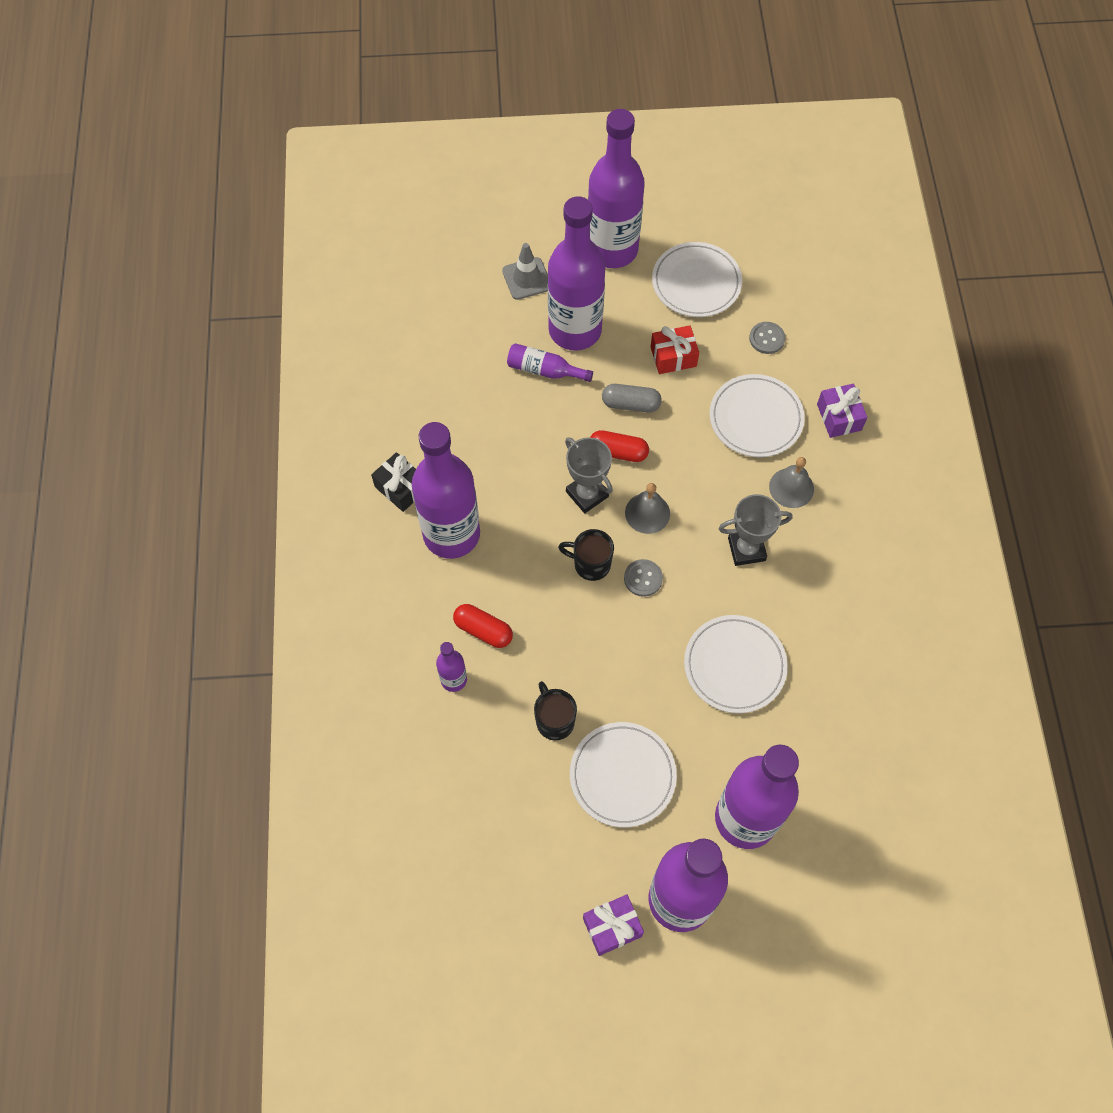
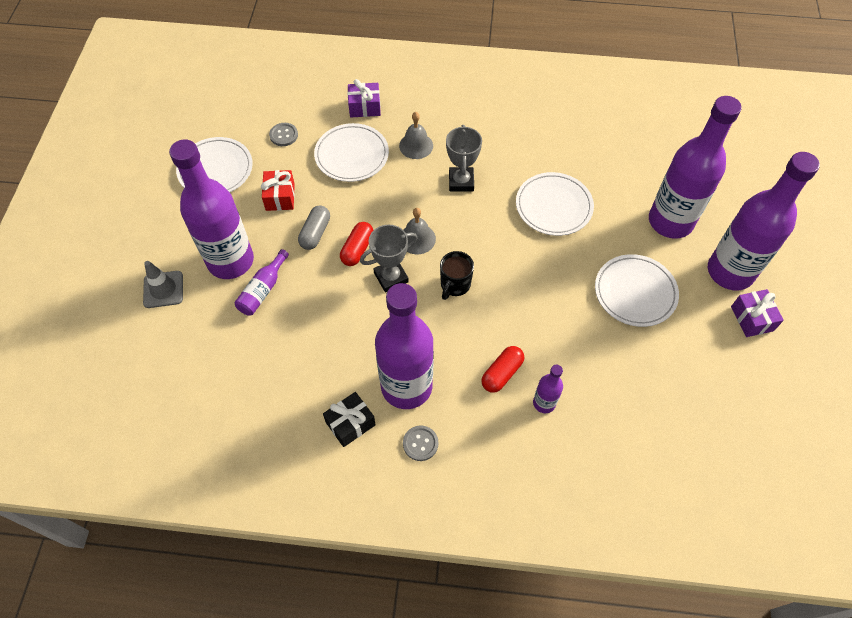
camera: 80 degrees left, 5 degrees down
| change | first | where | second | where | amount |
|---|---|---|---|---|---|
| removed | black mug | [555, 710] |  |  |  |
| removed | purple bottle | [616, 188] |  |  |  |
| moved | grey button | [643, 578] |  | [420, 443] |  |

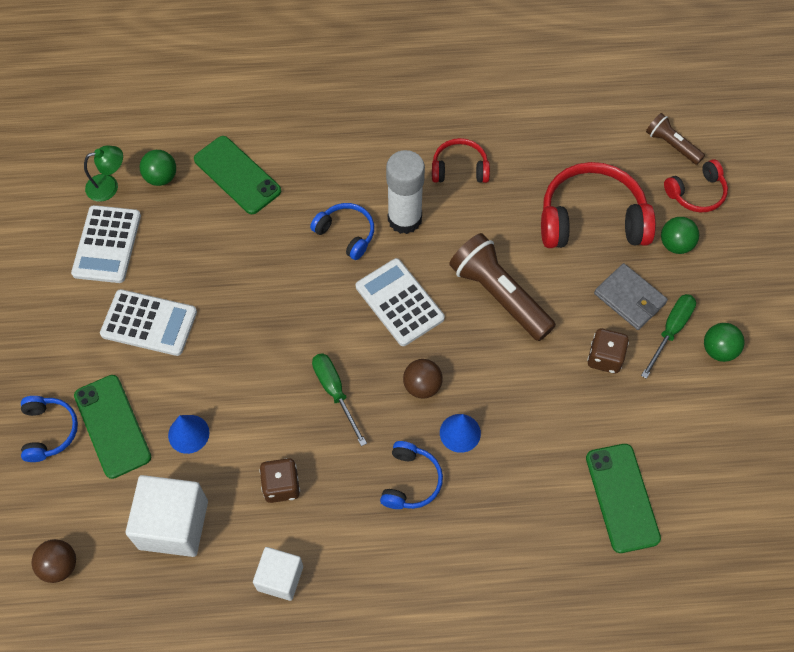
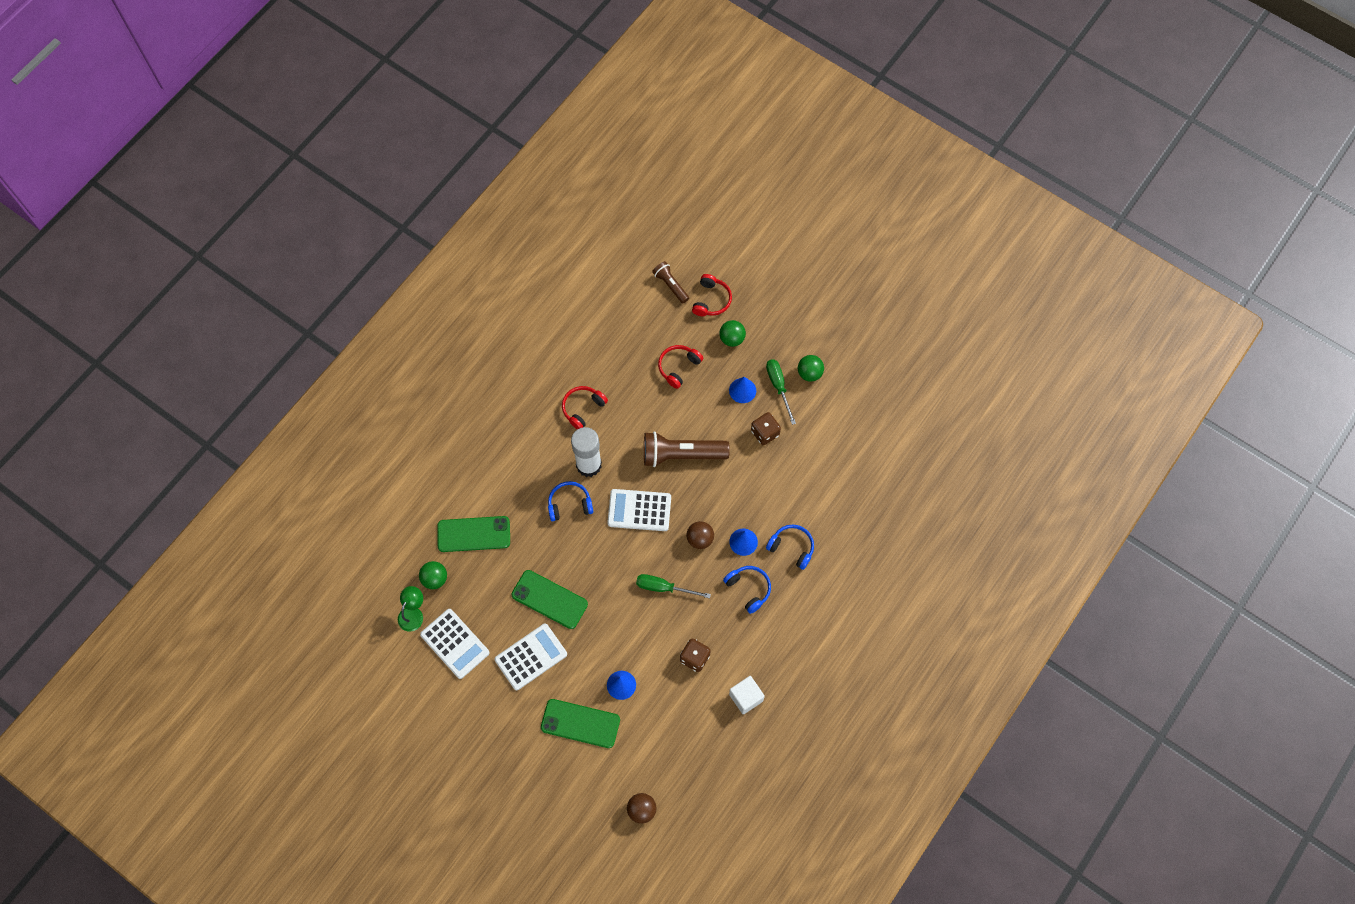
camera: 50 degrees left, 5 degrees up
| change | first | where | second | where | amount |
|---|---|---|---|---|---|
| removed | white cube | [167, 516] |  |  |  |
| moved | blue headphones | [49, 429] |  | [790, 547] |  |
| moved | green phone | [623, 498] |  | [550, 599] |  |
| replaced | grey wallet | [631, 296] | blue cone | [742, 390] |  |
| turned | brown flashlight | [675, 139] |  | [670, 282] | 60 degrees clockwise |
| resized | red headphones | [598, 205] |  | [680, 367] | x0.54 |

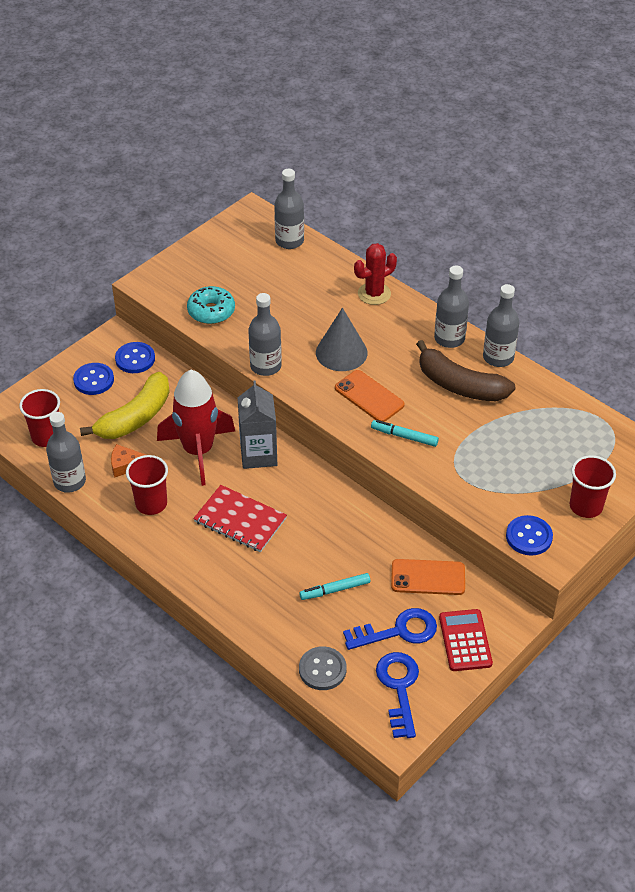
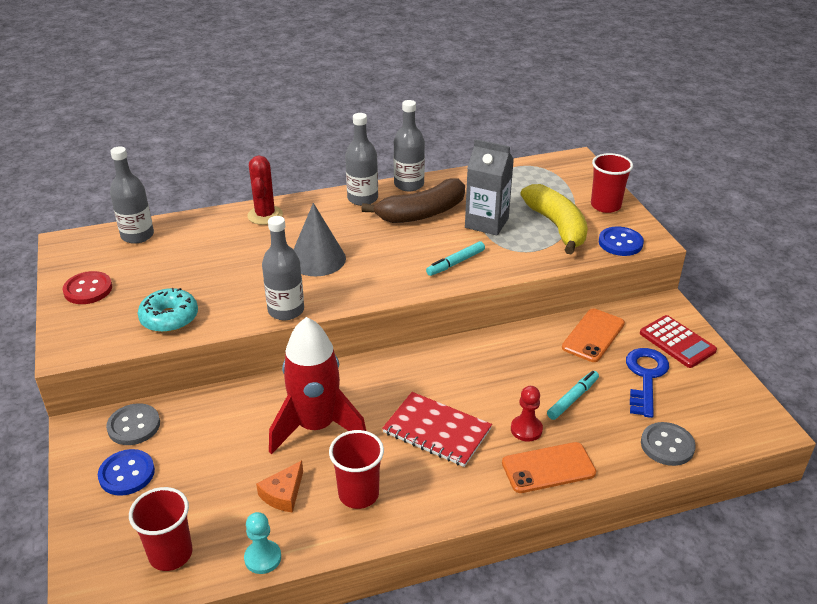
camera: 60 degrees left, 10 degrees down
| change | first | where | second | where | amount |
|---|---|---|---|---|---|
| removed | blue key | [397, 695] |  |  |  |
| added |  |  | red button | [87, 287] |  |
| added |  |  | red pawn | [527, 414] |  |
| moved | yellow banana | [125, 405] |  | [554, 219] |  |
| moved | grey carton | [257, 424] |  | [489, 187] |  |
| moved | orange phone | [370, 396] |  | [549, 467] |  |
| replaced | grey bottle | [66, 452] | turquoise pawn | [262, 543] |  |
| recoloured | blue button | [135, 357] | grey button | [133, 424] |  |
| turned | red notebook | [240, 518] |  | [437, 429] | 60 degrees clockwise |
| turned | turquoise marker | [334, 586] |  | [573, 395] | 150 degrees counterclockwise |
| turned | red calculator | [466, 640] |  | [678, 341] | 150 degrees counterclockwise |

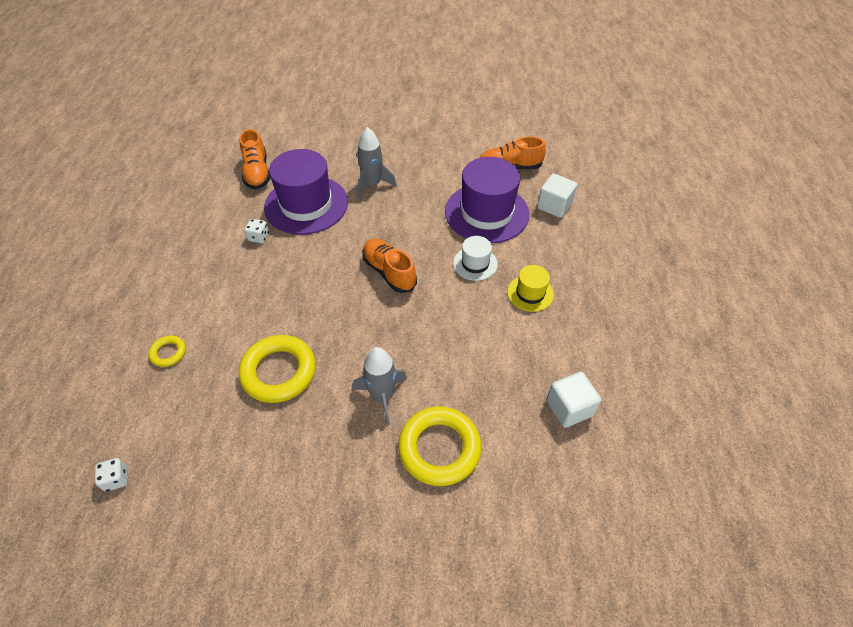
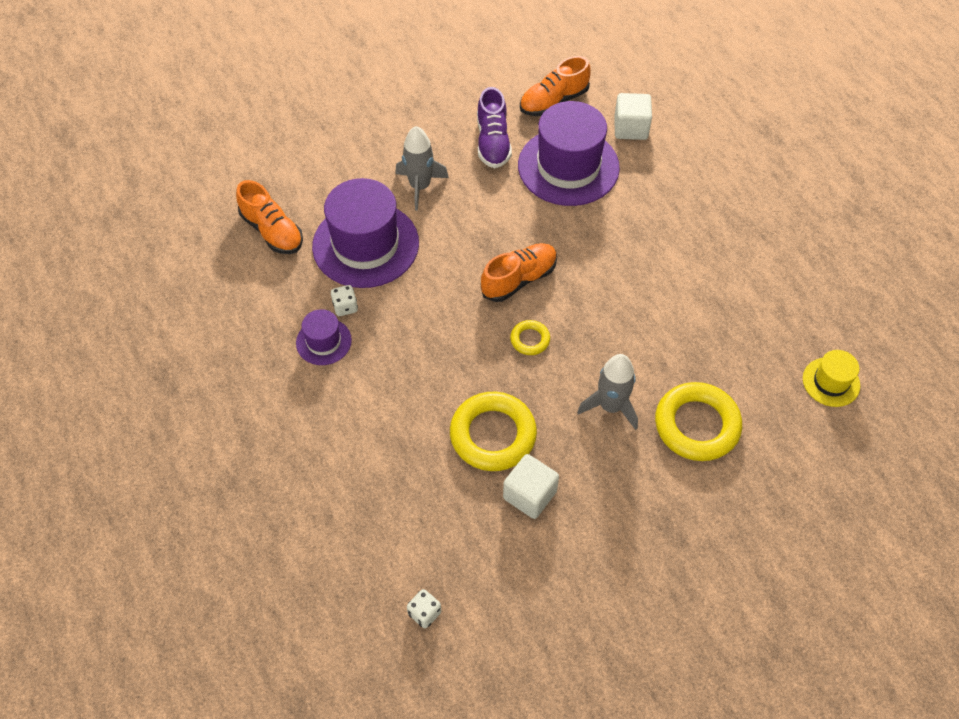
camera: 30 degrees left, 5 degrees up
| change | first | where | second | where | amount |
|---|---|---|---|---|---|
| removed | white hat | [475, 258] |  |  |  |
| added |  |  | purple hat | [324, 337] |  |
| added |  |  | purple shoe | [494, 127] |  |
| moved | yellow ring | [167, 351] |  | [530, 337] |  |
| moved | yellow hat | [530, 288] |  | [831, 378] |  |
| moved | white cube | [574, 400] |  | [531, 486] |  |
| turned | orange shoe | [389, 265] |  | [519, 272] | 120 degrees clockwise |

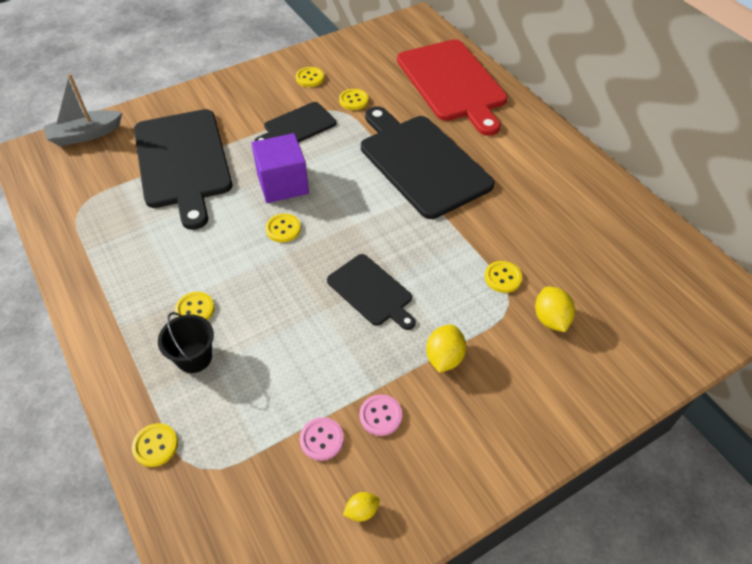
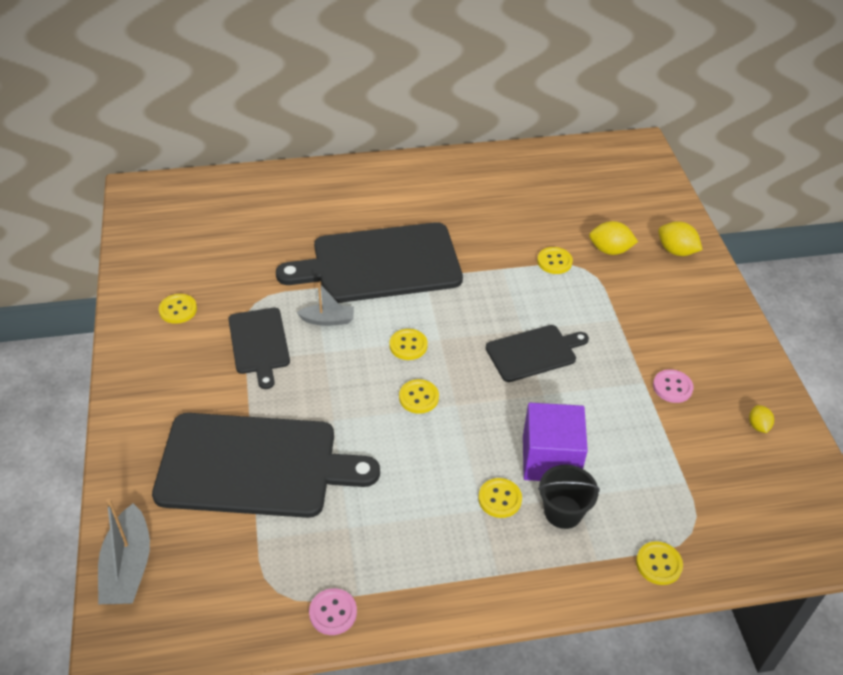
camera: 70 degrees left, 5 degrees down
| change | first | where | second | where | amount |
|---|---|---|---|---|---|
| removed | red cutting board | [452, 87] |  |  |  |
| added |  |  | grey boat | [325, 304] |  |
| moved | purple cube | [280, 168] |  | [555, 442] |  |
| moved | pink button | [322, 439] |  | [333, 611] |  |
| moved | yellow button | [354, 99] |  | [408, 344] |  |
| moved | yellow lemon | [446, 348] |  | [680, 238] |  |

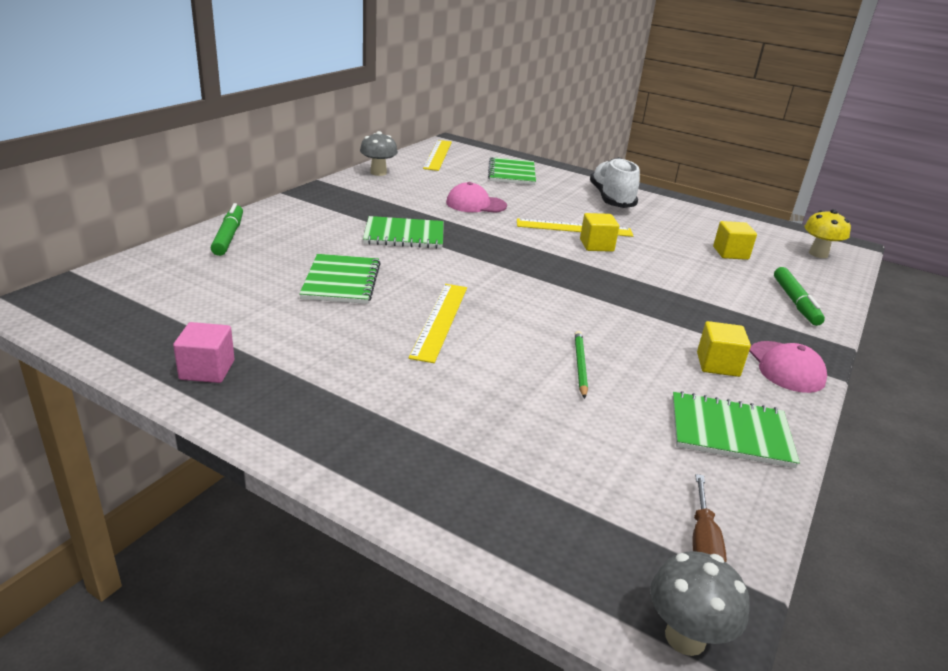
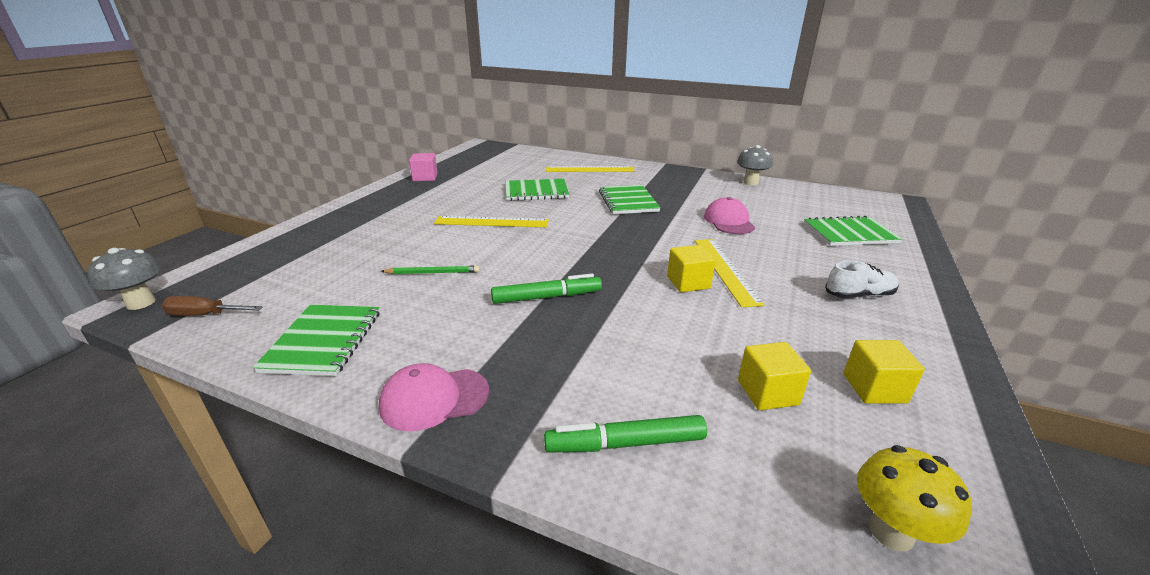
camera: 85 degrees right, 0 degrees up
| change | first | where | second | where | amount |
|---|---|---|---|---|---|
| moved | green marker | [227, 229] |  | [546, 289] |  |
| moved | yellow ruler | [437, 155] |  | [590, 169] |  |
| moved | yellow cube | [724, 349] |  | [884, 372] |  |
| resized | white shoe | [615, 182] |  | [862, 279] | x0.59 |

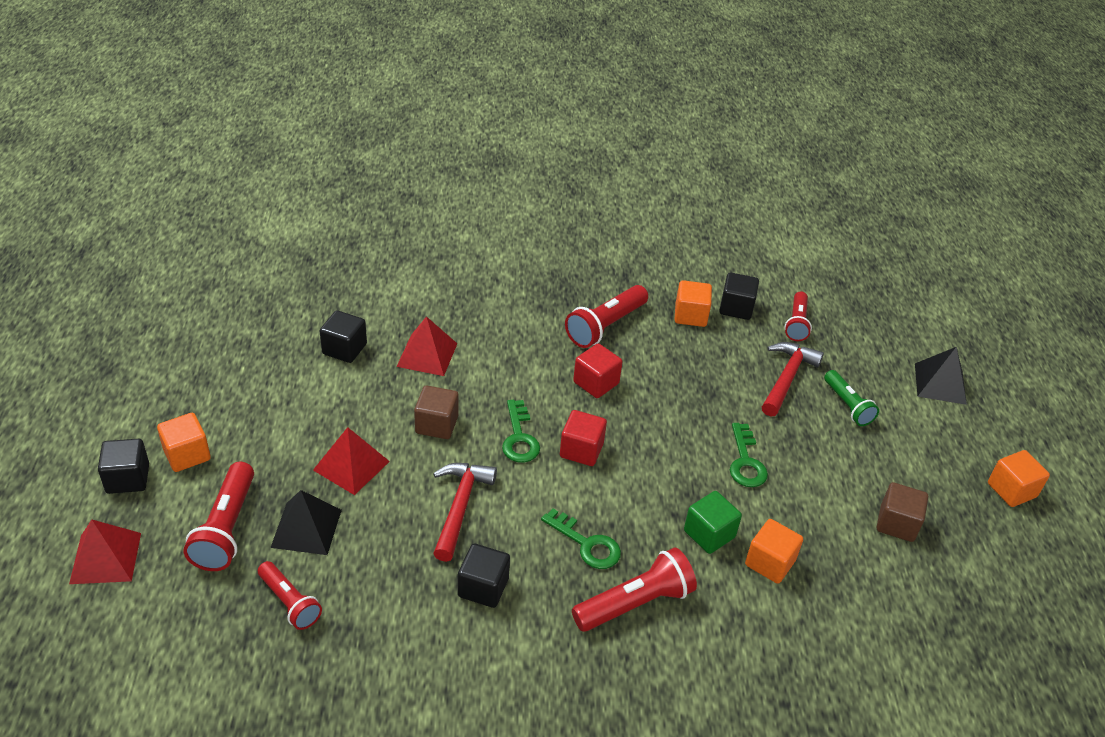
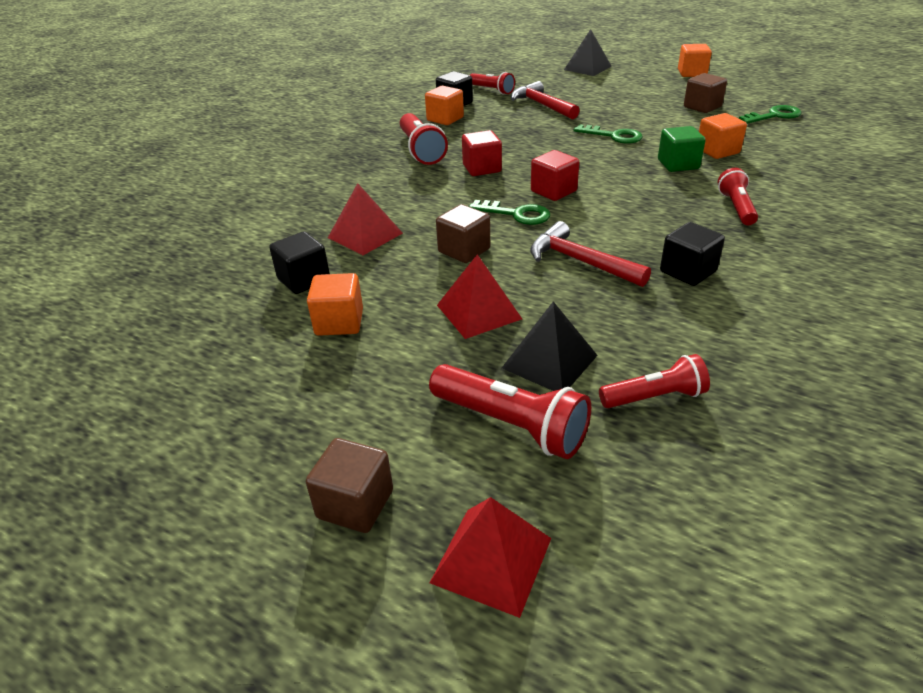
camera: 55 degrees left, 5 degrees down
| change | first | where | second | where | amount |
|---|---|---|---|---|---|
| removed | green flashlight | [851, 398] |  |  |  |
| moved | orange cube | [184, 442] |  | [335, 304] |  |
| moved | green key | [581, 538] |  | [770, 114] |  |
| recoloured | black cube | [123, 466] | brown cube | [349, 485] |  |
| resized | red flashlight | [634, 589] |  | [738, 196] | x0.66 |

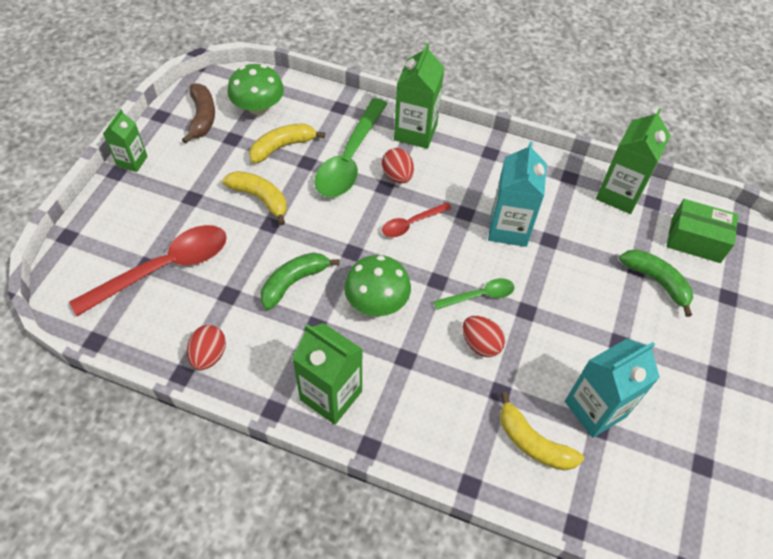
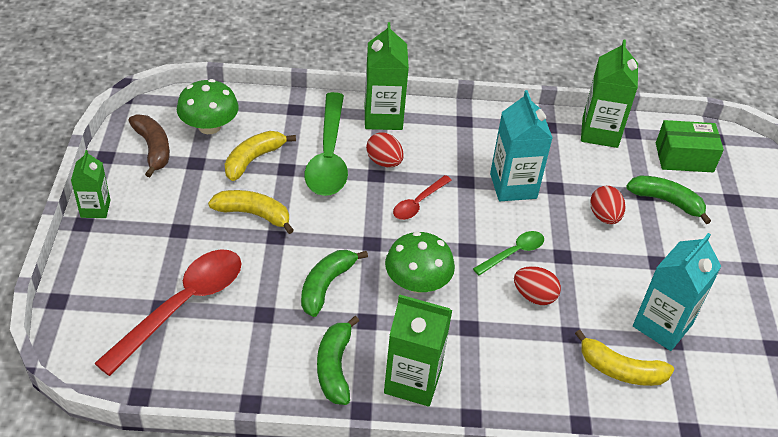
camera: 20 degrees left, 10 degrees down
| change | first | where | second | where | amount |
|---|---|---|---|---|---|
| added |  |  | green banana | [338, 360] |  |
| moved | red egg | [206, 347] |  | [607, 205] |  |

